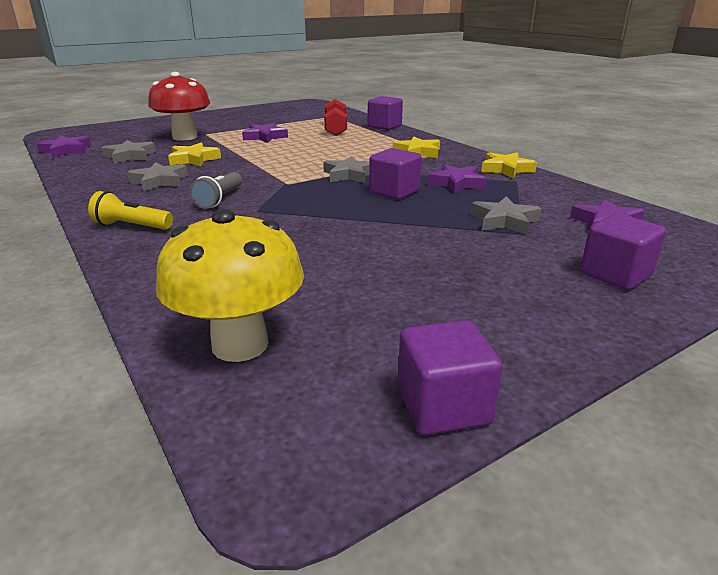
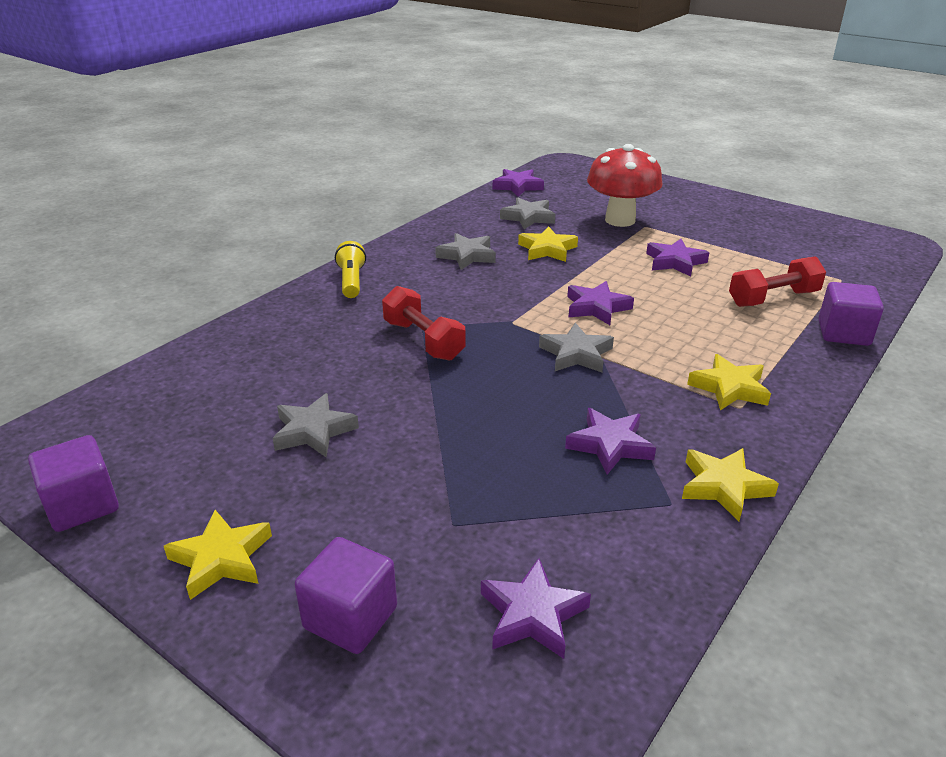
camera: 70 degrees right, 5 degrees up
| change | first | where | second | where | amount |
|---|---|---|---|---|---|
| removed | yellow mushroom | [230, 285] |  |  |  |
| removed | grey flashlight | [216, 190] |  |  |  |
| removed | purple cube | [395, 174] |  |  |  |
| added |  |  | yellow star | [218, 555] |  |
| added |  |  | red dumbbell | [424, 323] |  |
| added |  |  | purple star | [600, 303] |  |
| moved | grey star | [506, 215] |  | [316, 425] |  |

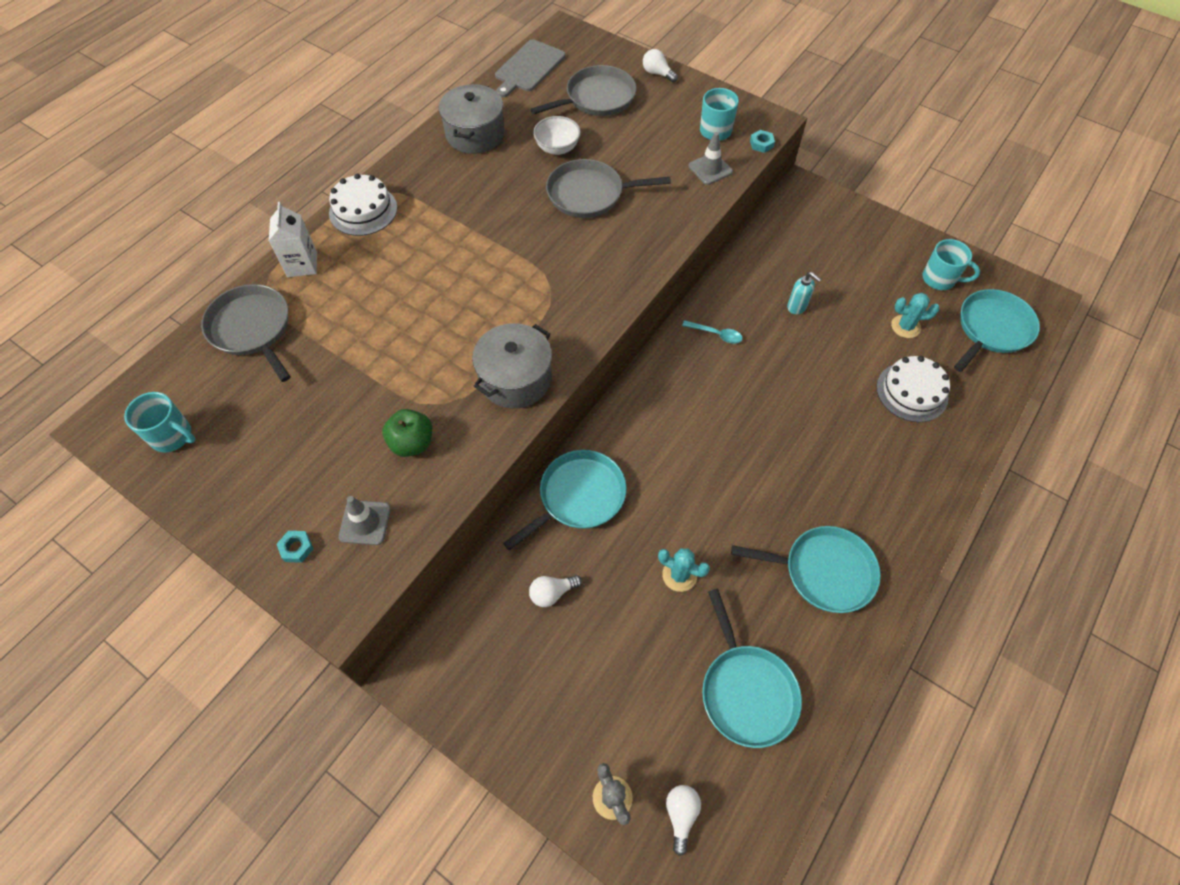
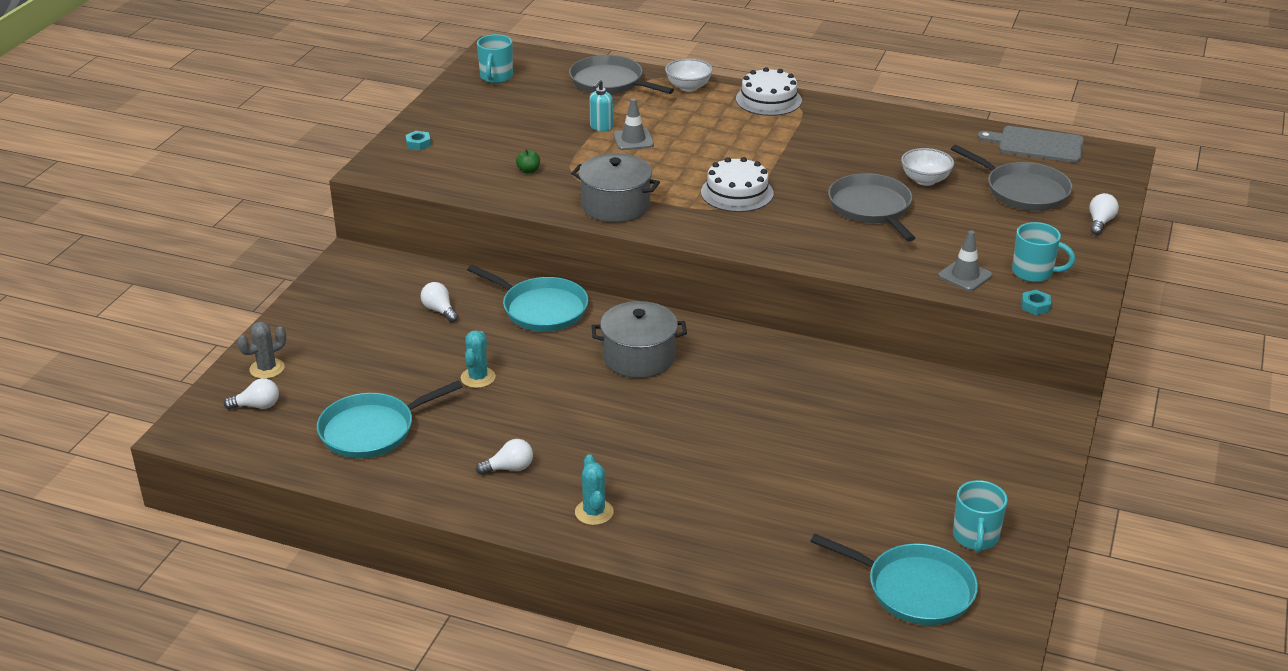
camera: 75 degrees right, 25 degrees down
| change | first | where | second | where | amount |
|---|---|---|---|---|---|
| removed | turquoise spoon | [712, 332] |  |  |  |
| moved | grey traffic cone | [364, 520] |  | [633, 124] |  |
| moved | grey pot | [472, 119] |  | [639, 339] |  |
| moved | turquoise soap dispenser | [804, 293] |  | [601, 105] |  |
| moved | white cake | [913, 389] |  | [737, 184] |  |
| moved | turquoise cactus | [915, 315] |  | [594, 489] |  |
| replaced | white carton | [293, 239] | white bowl | [689, 75] |  |
| replaced | turquoise pan | [806, 569] | white light bulb | [504, 457] |  |
| turned | grey pan | [246, 333] |  | [621, 75] | 90 degrees counterclockwise |
| resized | green apple | [407, 433] |  | [528, 161] | x0.58 |

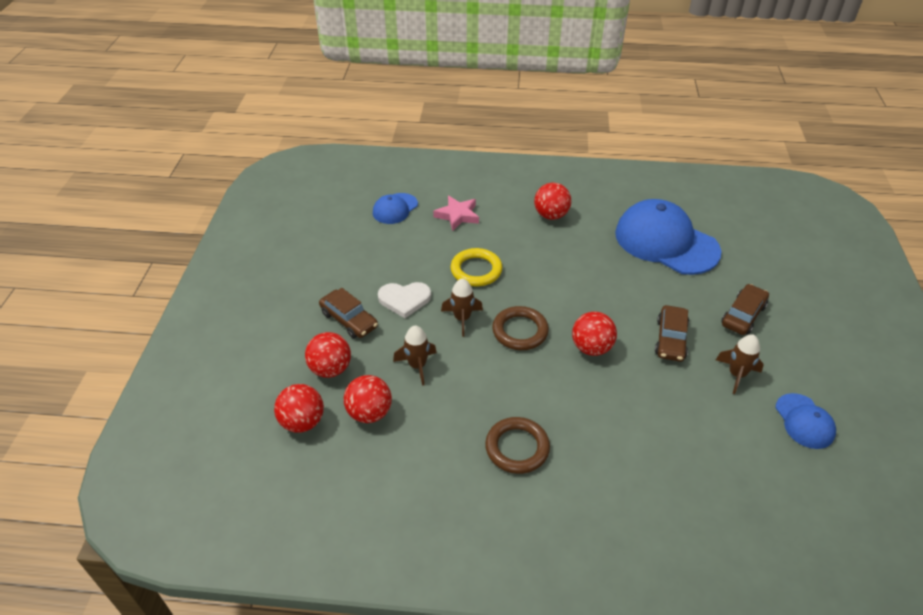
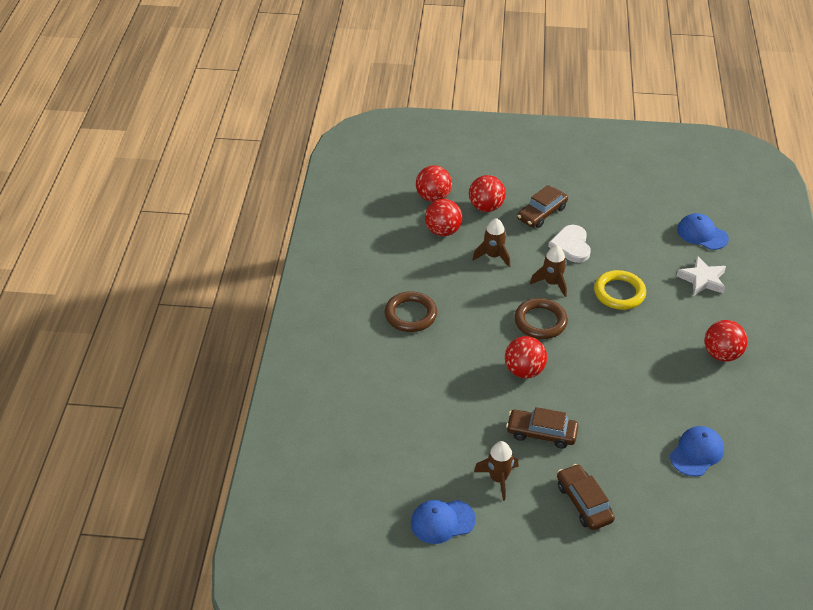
camera: 90 degrees right, 0 degrees up
| change | first | where | second | where | amount |
|---|---|---|---|---|---|
| recoloured | pink star | [456, 213] | white star | [701, 275] |  |
| turned | brown car | [745, 309] |  | [586, 497] | 150 degrees counterclockwise |
| resized | blue cap | [668, 237] |  | [697, 451] | x0.49 |

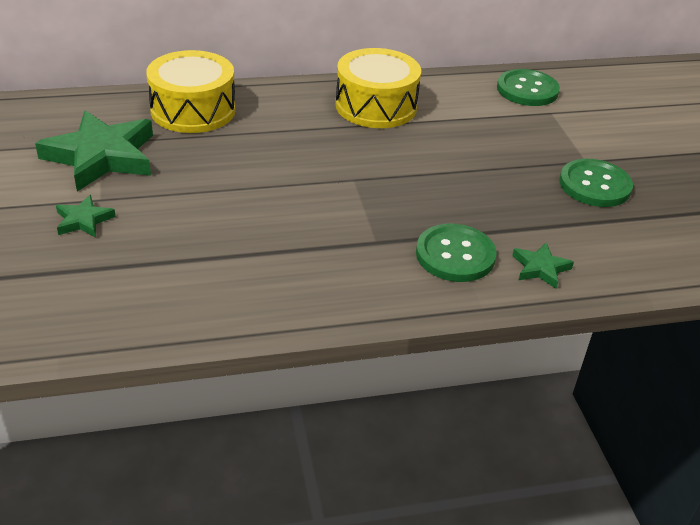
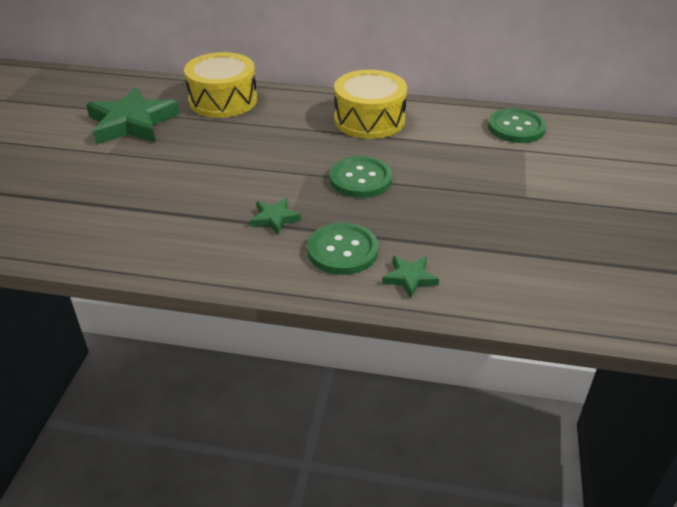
camera: 25 degrees right, 0 degrees up
| change | first | where | second | where | amount |
|---|---|---|---|---|---|
| moved | green star | [86, 216] |  | [275, 216] |  |
| moved | green button | [596, 183] |  | [360, 177] |  |

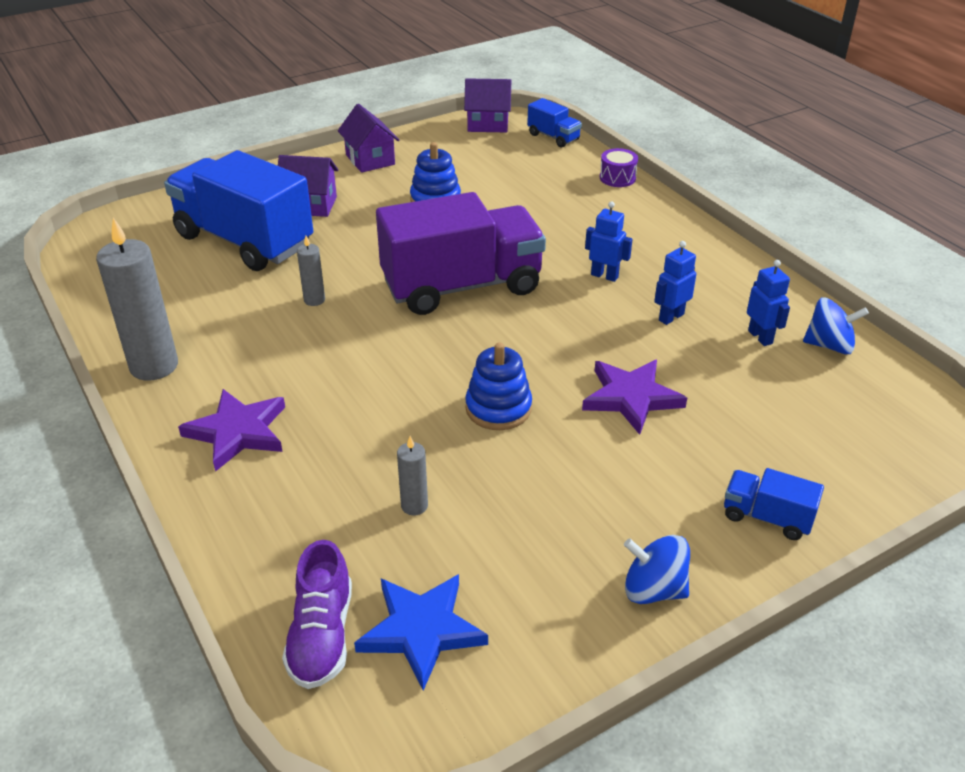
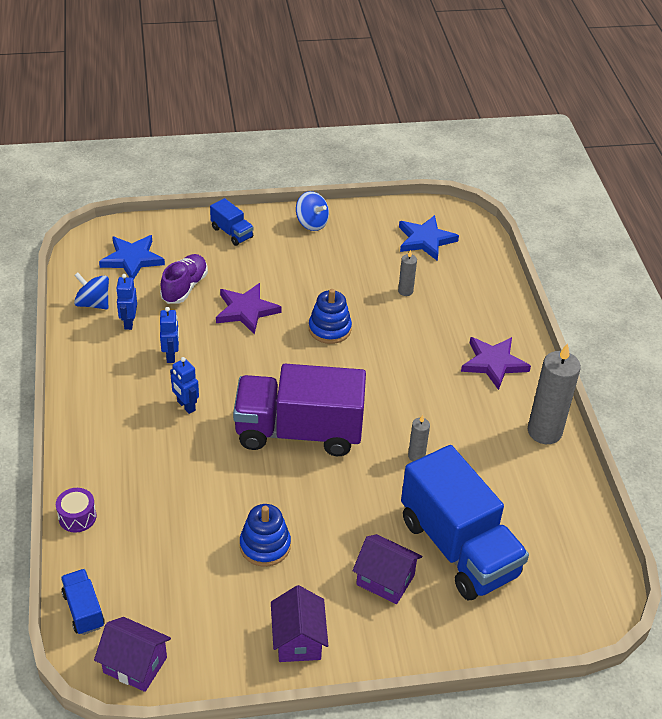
camera: 160 degrees left, 5 degrees up
| change | first | where | second | where | amount |
|---|---|---|---|---|---|
| added |  |  | blue star | [132, 257] |  |
| moved | purple shoe | [317, 614] |  | [184, 279] |  |
| turned | blue robot | [675, 283] |  | [169, 335] | 75 degrees counterclockwise |

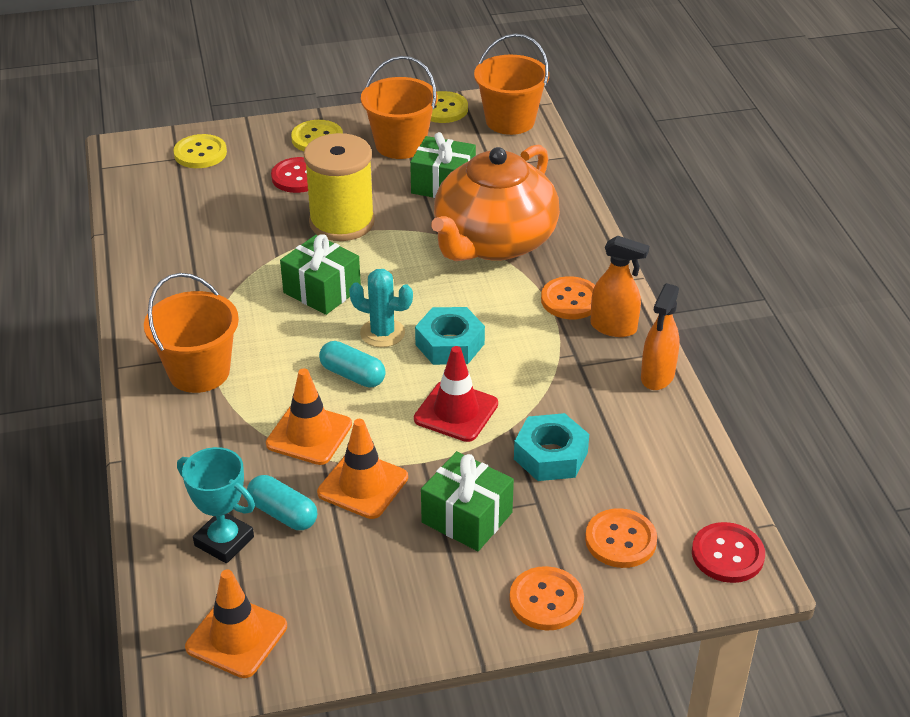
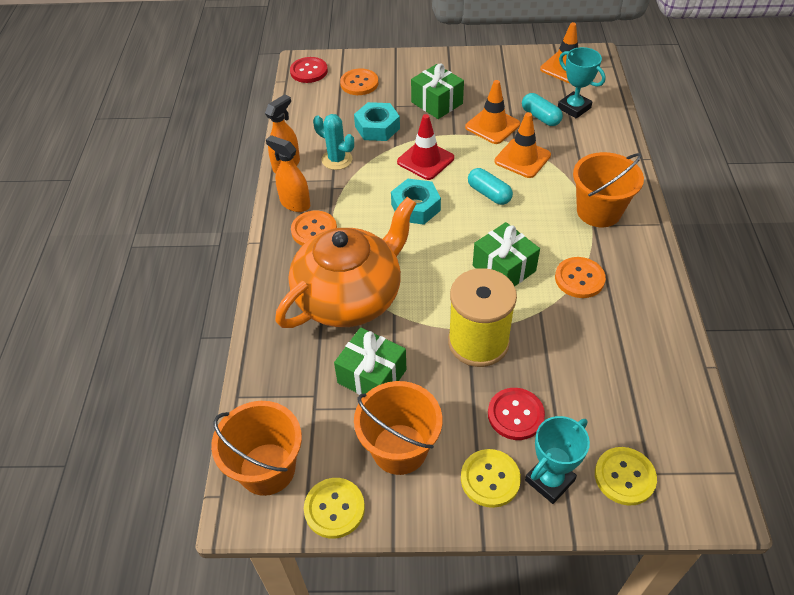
camera: 165 degrees left, 10 degrees up
| change | first | where | second | where | amount |
|---|---|---|---|---|---|
| added |  |  | turquoise trophy | [557, 460] |  |
| moved | turquoise cactus | [381, 308] |  | [333, 142] |  |
| moved | orange button | [546, 598] |  | [580, 277] |  |

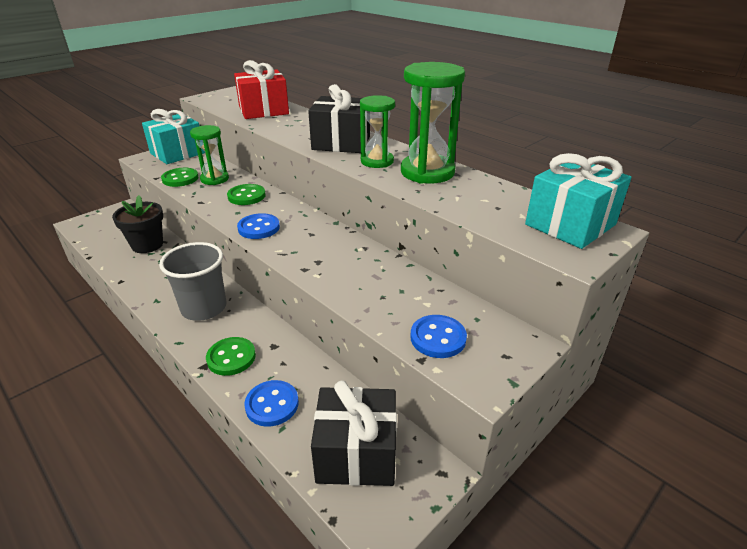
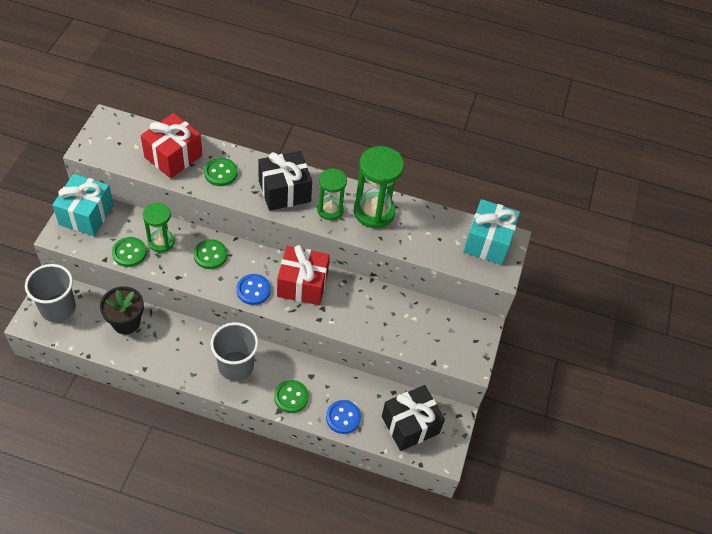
camera: 35 degrees left, 20 degrees up
| change | first | where | second | where | amount |
|---|---|---|---|---|---|
| removed | blue button | [438, 336] |  |  |  |
| added |  |  | grey cup | [50, 293] |  |
| added |  |  | green button | [221, 172] |  |
| added |  |  | red gift | [303, 275] |  |

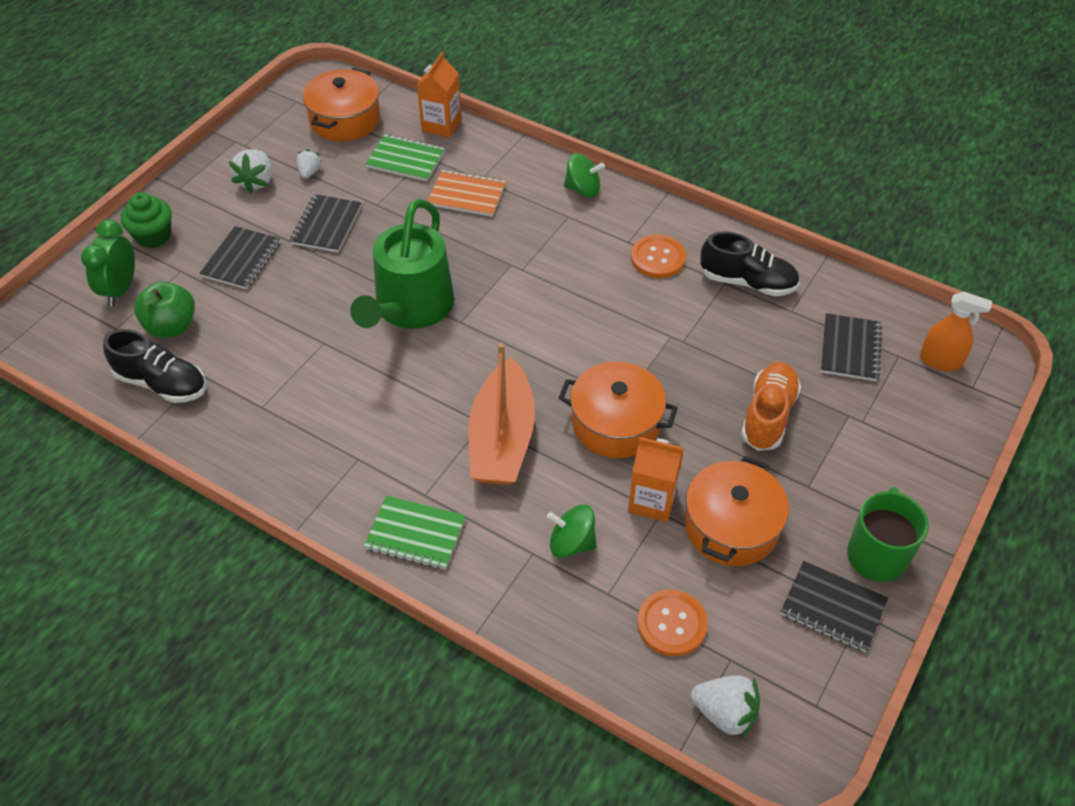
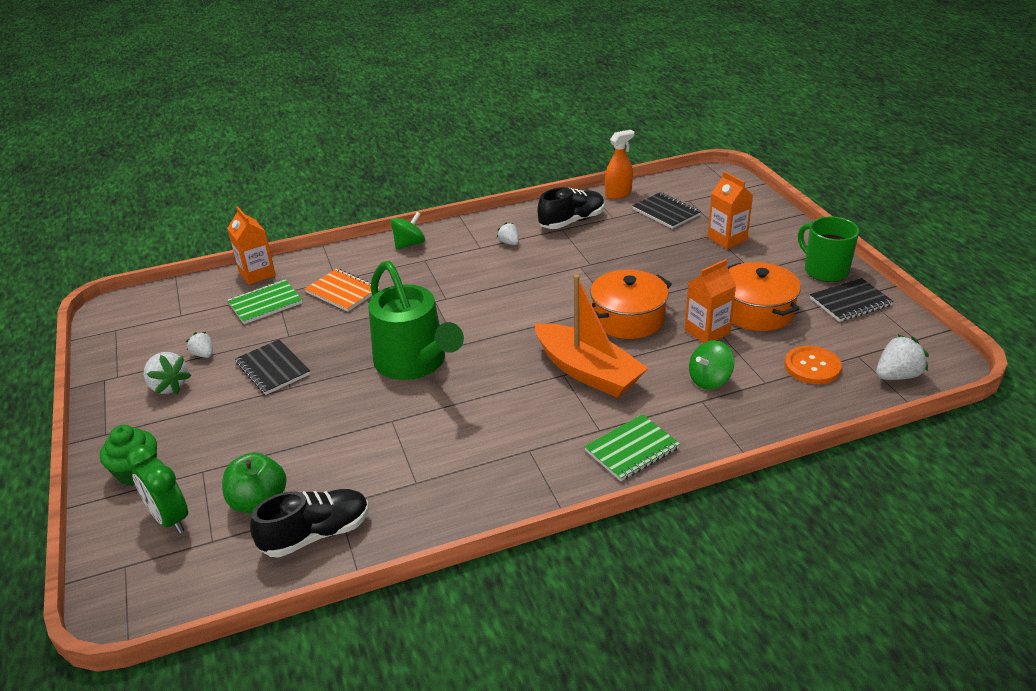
camera: 50 degrees left, 15 degrees down
| change | first | where | second | where | amount |
|---|---|---|---|---|---|
| removed | black notebook | [240, 257] |  |  |  |
| removed | orange pot | [341, 105] |  |  |  |
| removed | orange shoe | [771, 406] |  |  |  |
| added |  |  | orange carton | [730, 210] |  |
| moved | orange spray bottle | [956, 331] |  | [620, 164] |  |
| replaced | orange button | [658, 256] | white strawberry | [508, 233] |  |
| turned | orange notebook | [466, 193] |  | [342, 290] | 75 degrees clockwise |

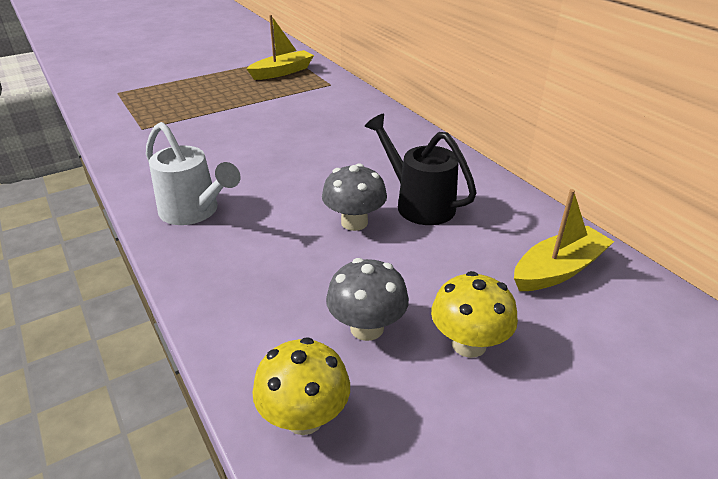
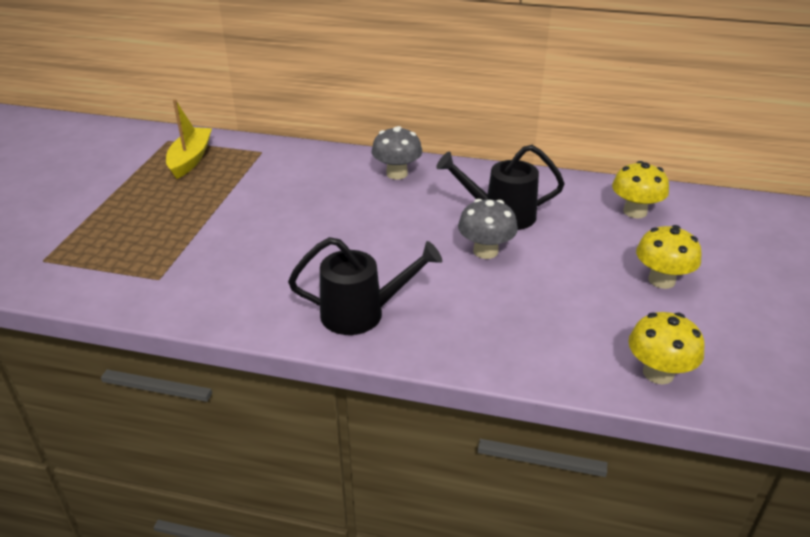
camera: 45 degrees left, 0 degrees up
| change | first | where | second | where | amount |
|---|---|---|---|---|---|
| moved | grey mushroom | [367, 299] |  | [397, 152] |  |
| replaced | yellow boat | [564, 240] | yellow mushroom | [640, 189] |  |
| recoloured | white watering can | [193, 173] | black watering can | [365, 286] |  |

